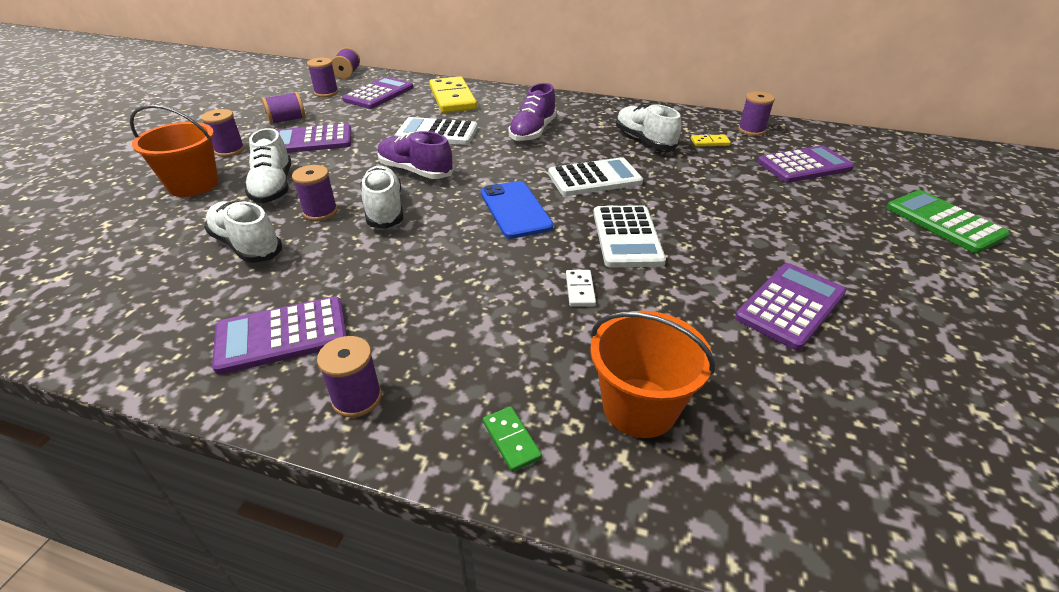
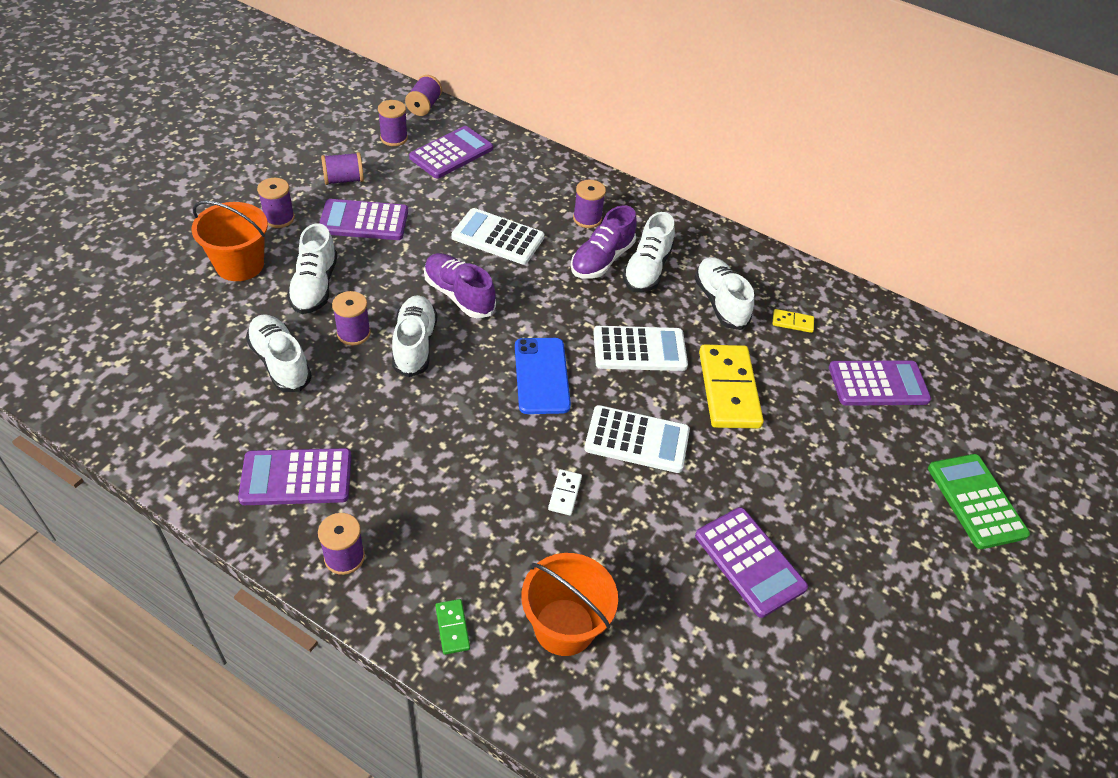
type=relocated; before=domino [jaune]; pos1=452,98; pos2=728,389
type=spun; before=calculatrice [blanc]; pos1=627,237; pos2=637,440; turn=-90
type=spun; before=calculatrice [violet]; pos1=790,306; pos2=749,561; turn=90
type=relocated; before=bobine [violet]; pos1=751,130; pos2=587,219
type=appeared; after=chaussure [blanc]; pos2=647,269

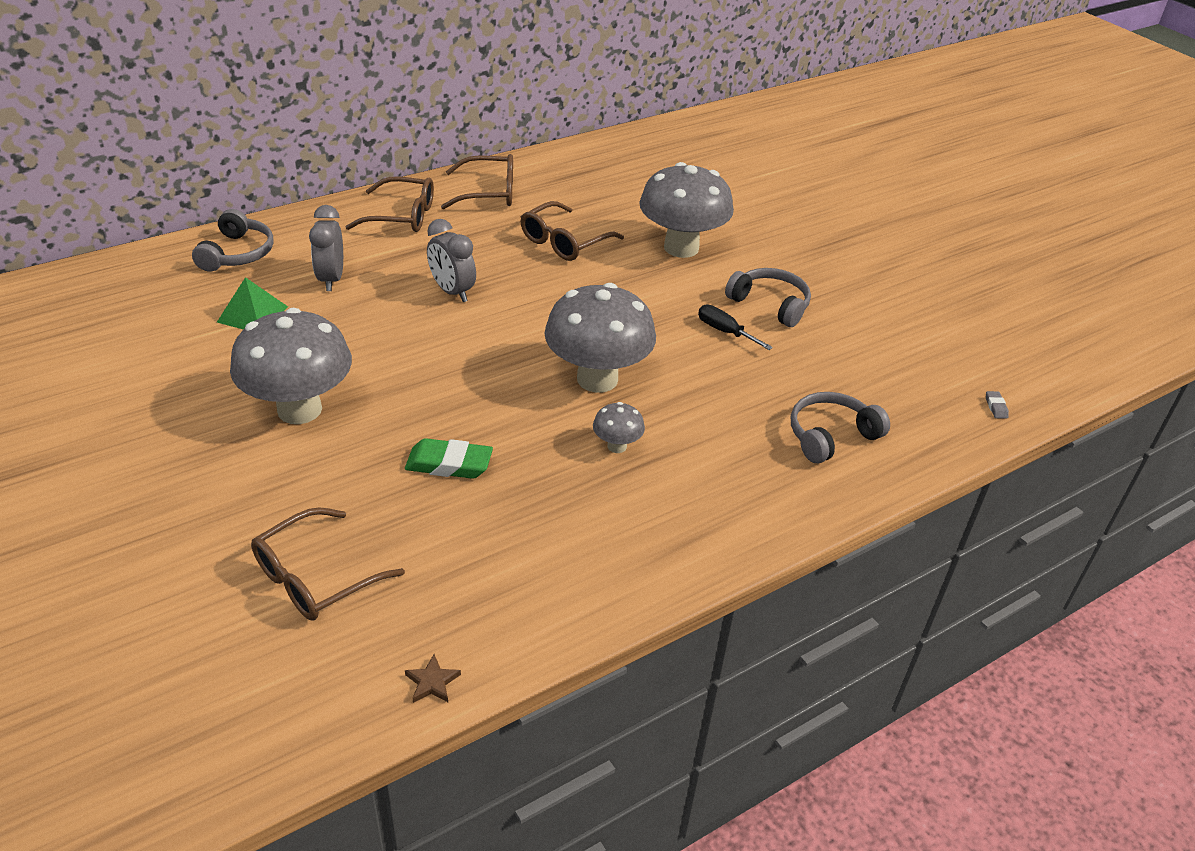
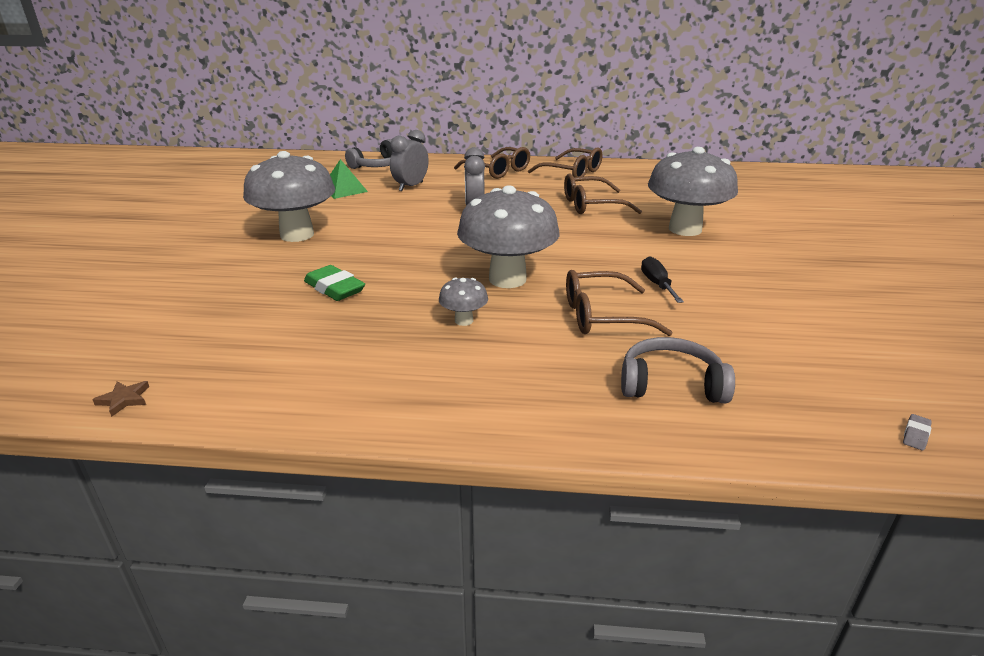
type=relocated; before=lunettes [marron]; pos1=316,577; pos2=602,316
type=missing; before=casque audio [gris]; pos1=770,304

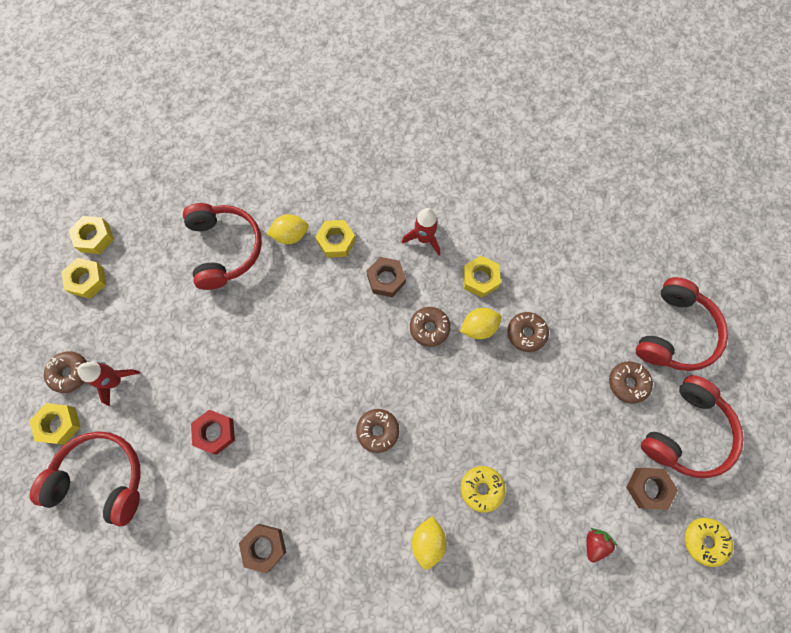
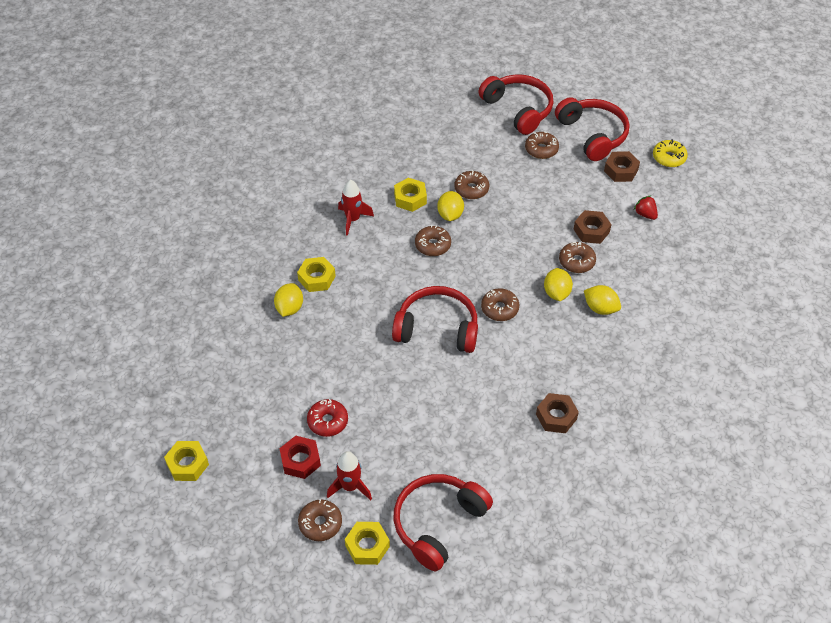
type=missing; before=écrou [jaune]; pos1=87,280
type=relocated; before=casque audio [rouge]; pos1=225,249; pos2=437,328
type=relocated; before=écrou [rouge]; pos1=215,432; pos2=300,460
type=relocated; before=écrou [marron]; pos1=386,279; pos2=591,231
type=colour; before=beignet [jaune]; after=beignet [marron]; pos1=481,488; pos2=576,261
type=appeared; after=beignet [rouge]; pos2=328,421
type=appeared; after=citron [jaune]; pos2=556,293

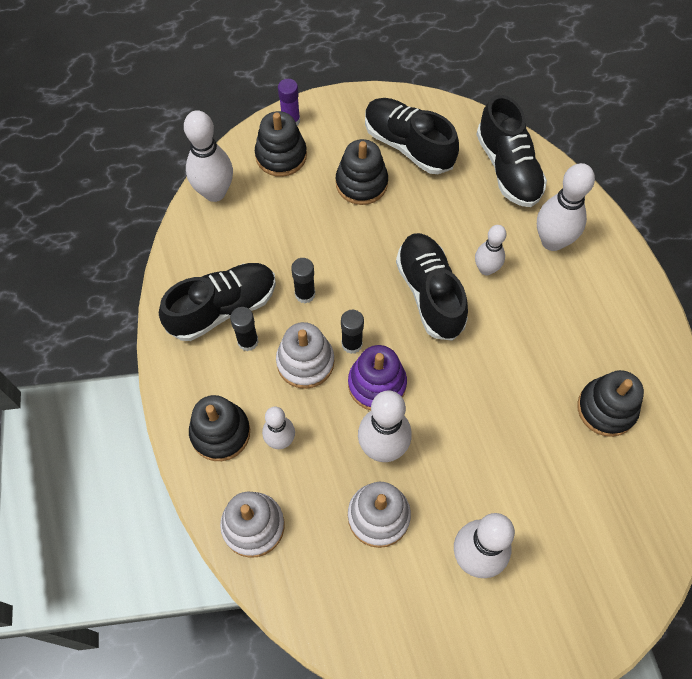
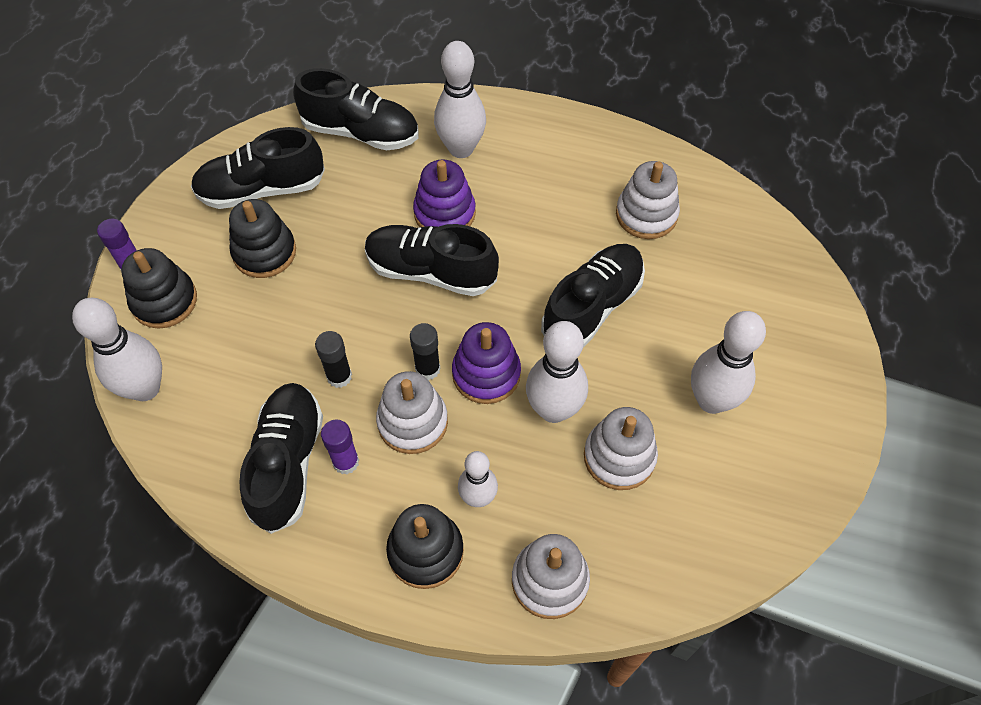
type=colour; before=bâton de colle [noir]; after=bâton de colle [violet]; pos1=248,341; pos2=346,462
type=exchanged; before=quille [blanc]; after=jouet à empiler [violet]; pos1=486,269; pos2=444,213
type=colour; before=jouet à empiler [noir]; after=jouet à empiler [blanc]; pos1=606,408; pos2=646,215
type=appeared; after=chaussure [noir]; pos2=592,307

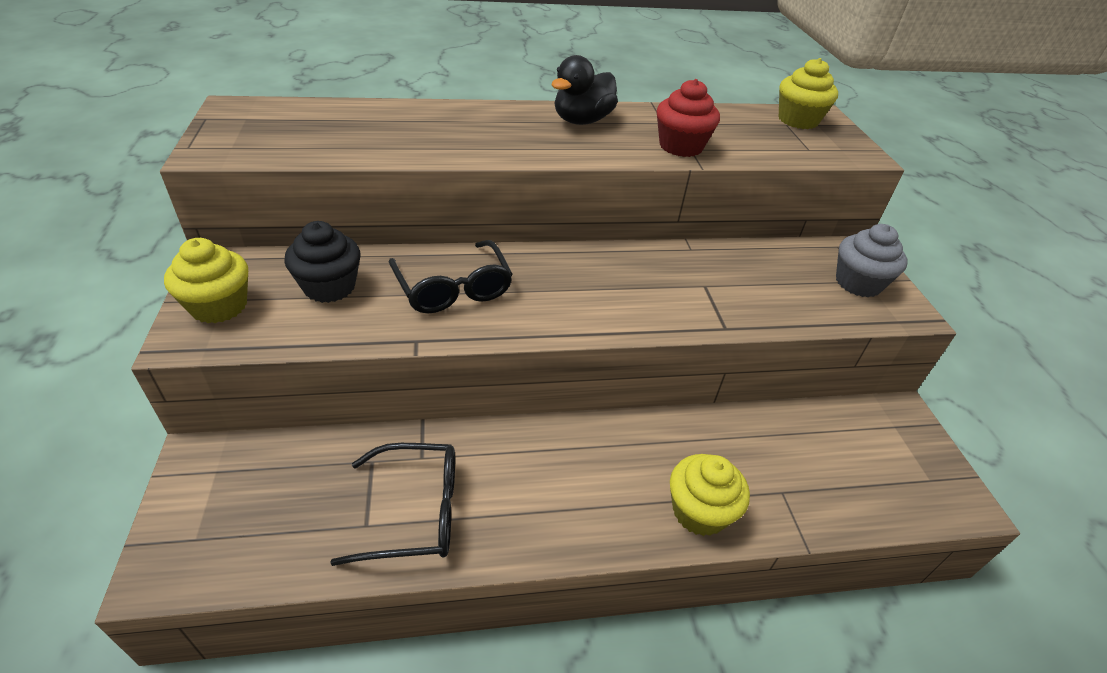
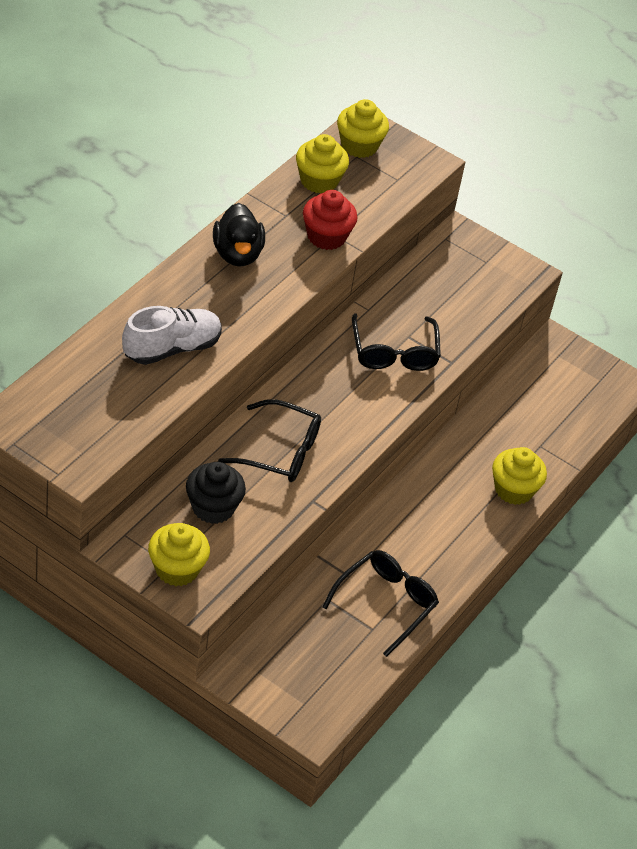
type=missing; before=muffin [gris]; pos1=858,283
type=appeared; after=chaussure [blanc]; pos2=172,348
type=appeared; after=muffin [jaune]; pos2=319,181
type=appeared; after=lunettes [noir]; pos2=394,353

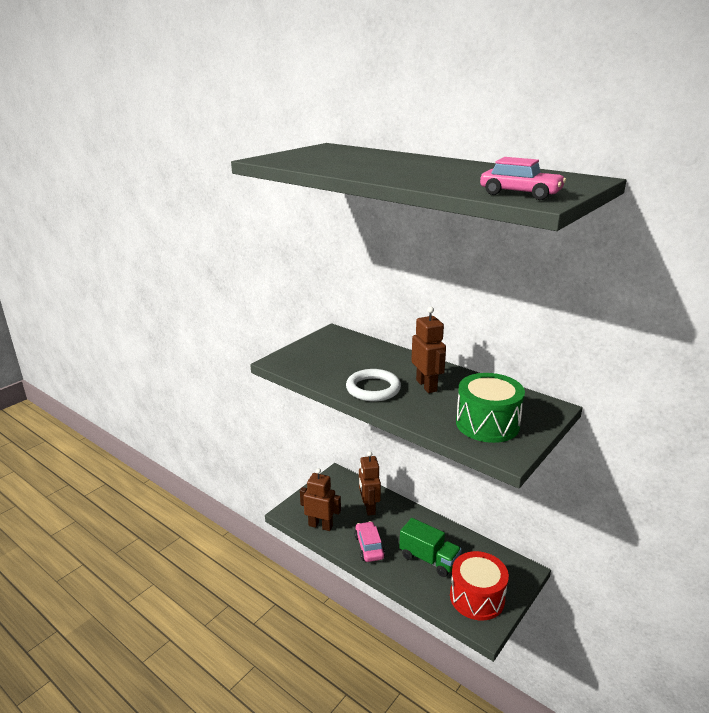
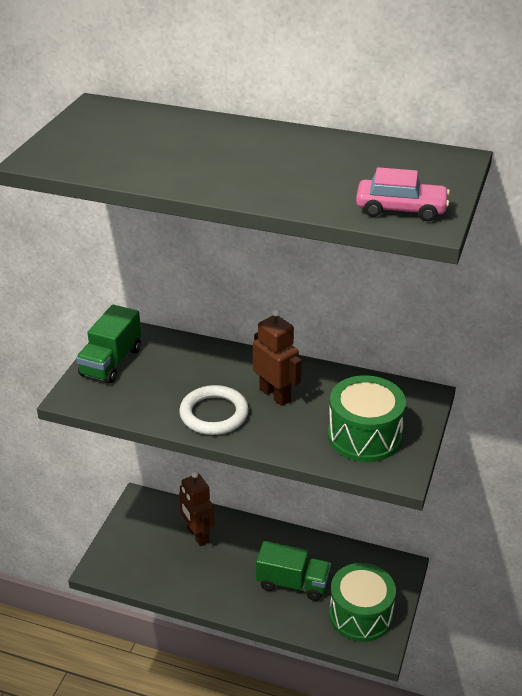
type=missing; before=robot [marron]; pos1=320,525
type=missing; before=voiture [rose]; pos1=369,547
type=colour; before=tambour [rouge]; after=tambour [vert]; pos1=477,597; pos2=360,615
type=appeared; after=camion [vert]; pos2=111,362

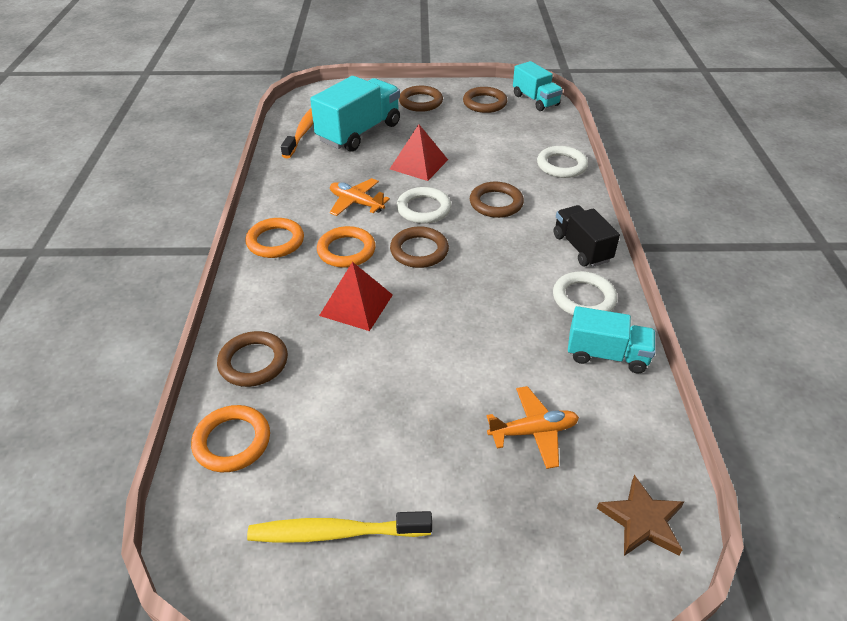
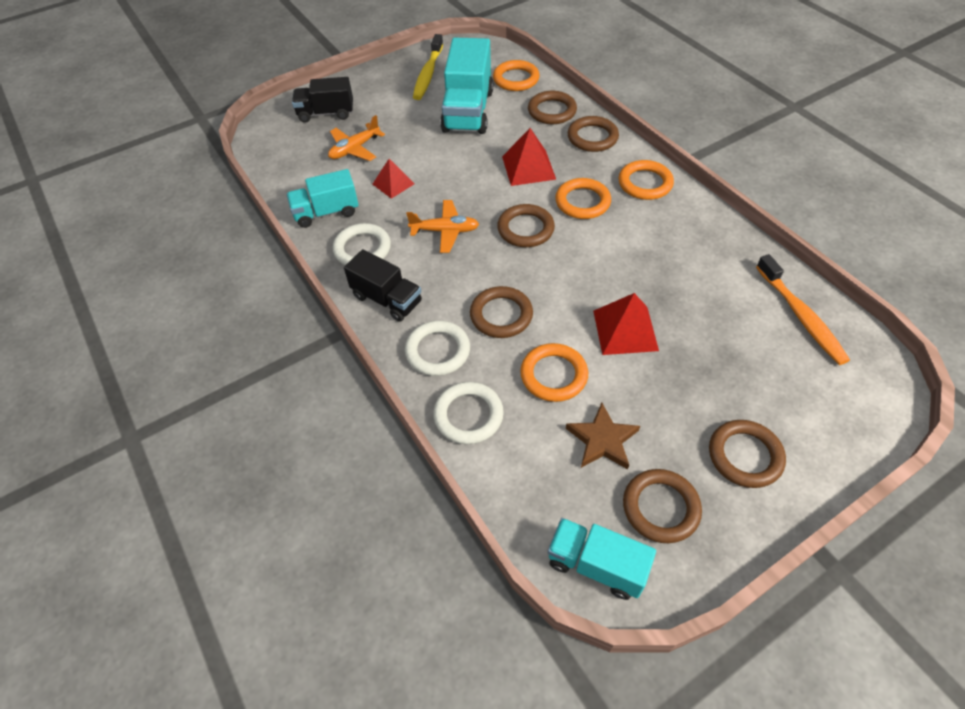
type=spun; before=brosse à dents [jaune]; pos1=335,532; pos2=428,74; turn=135
type=relocated; before=camion [turquoise]; pos1=359,132; pos2=468,111
type=relocated; before=avion [orange]; pos1=356,203; pos2=445,231
type=relocated; before=anneau [blanc]; pos1=423,209; pos2=438,351
type=relocated; before=étoile [marron]; pos1=642,520; pos2=602,440
type=appeared; after=camion [noir]; pos2=326,113
type=appeared; after=pyramide [rouge]; pos2=393,184
type=appeared; after=anneau [orange]; pos2=553,375
type=appeared; after=anneau [marron]; pos2=592,137

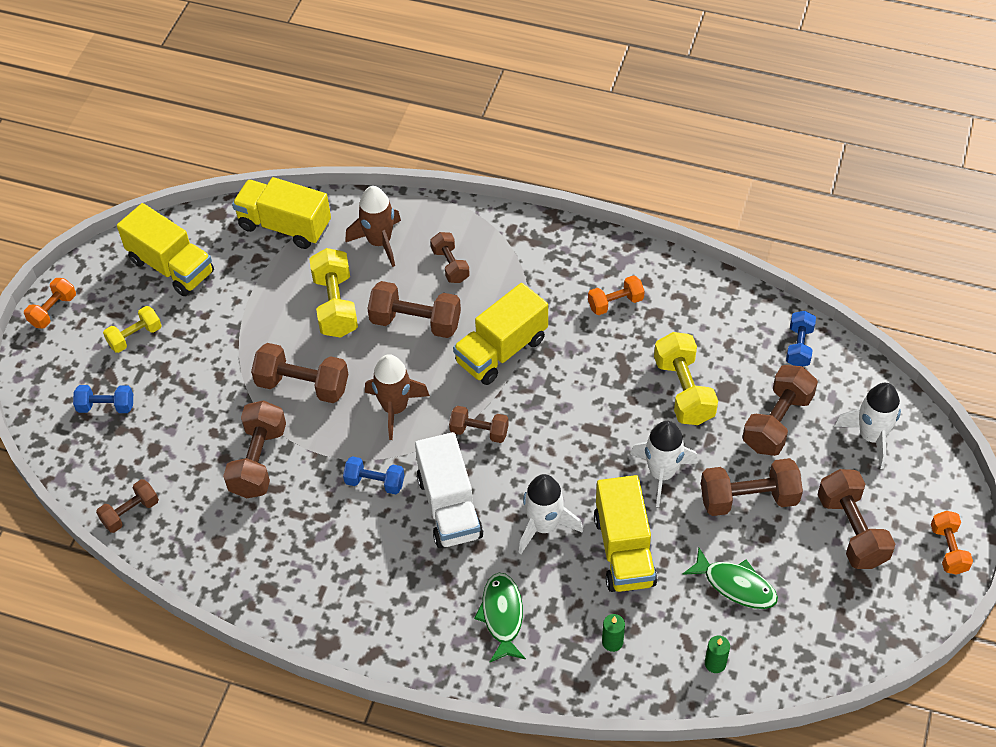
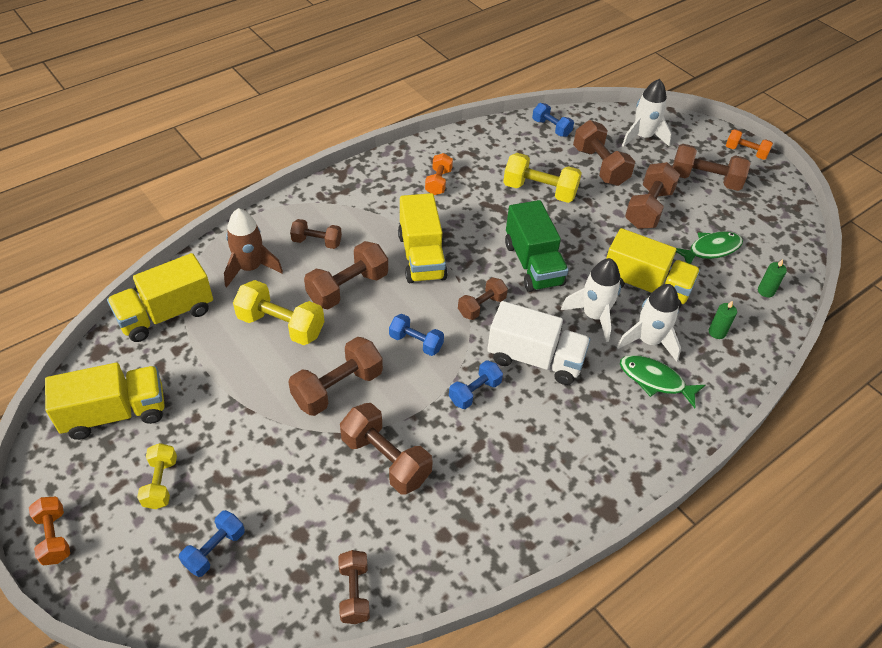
type=exchanged; before=fusée [marron]; after=haltère [bleu]; pos1=395,408; pos2=416,342
type=relocated; before=fusée [blanc]; pos1=661,474; pos2=648,341
type=appeared; after=camion [vert]; pos2=533,264

